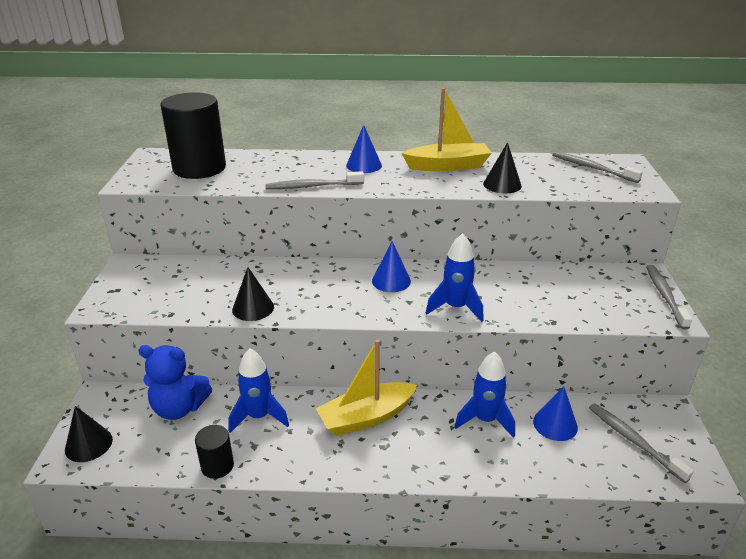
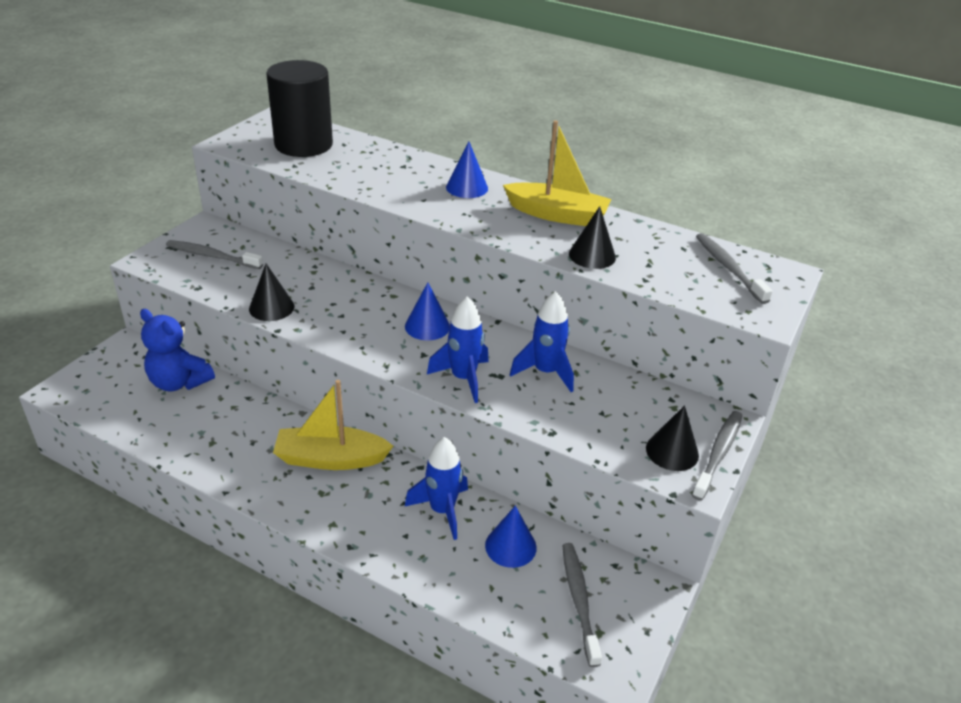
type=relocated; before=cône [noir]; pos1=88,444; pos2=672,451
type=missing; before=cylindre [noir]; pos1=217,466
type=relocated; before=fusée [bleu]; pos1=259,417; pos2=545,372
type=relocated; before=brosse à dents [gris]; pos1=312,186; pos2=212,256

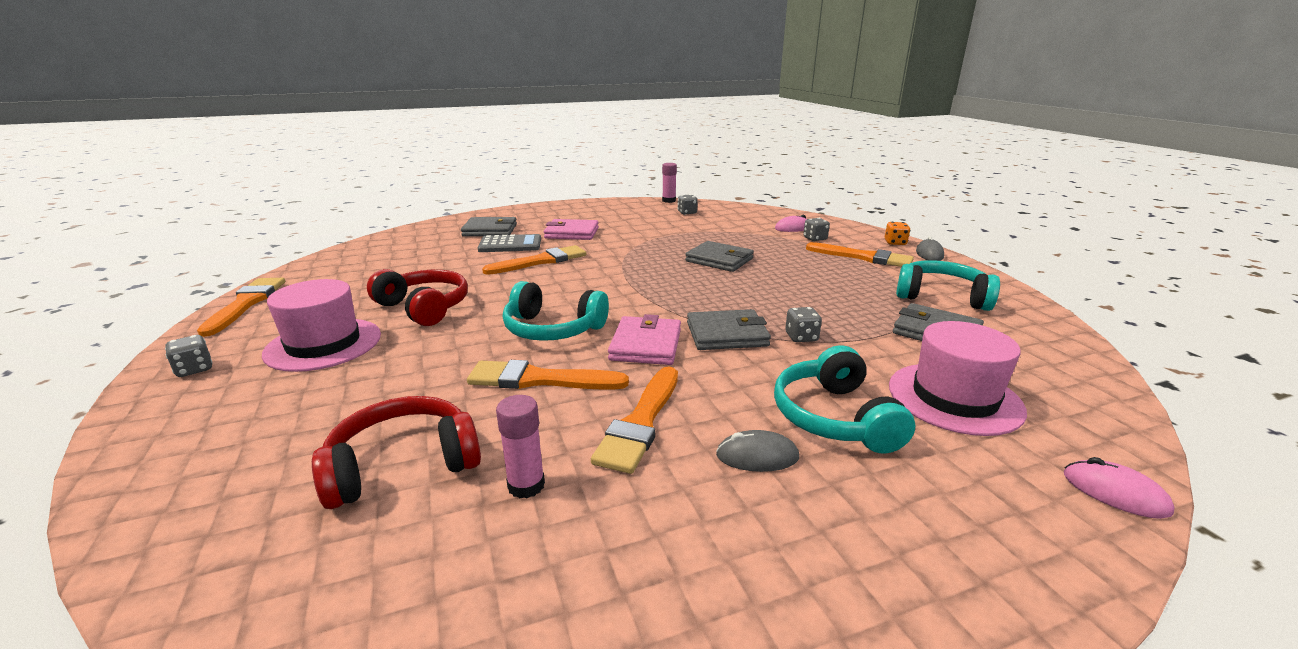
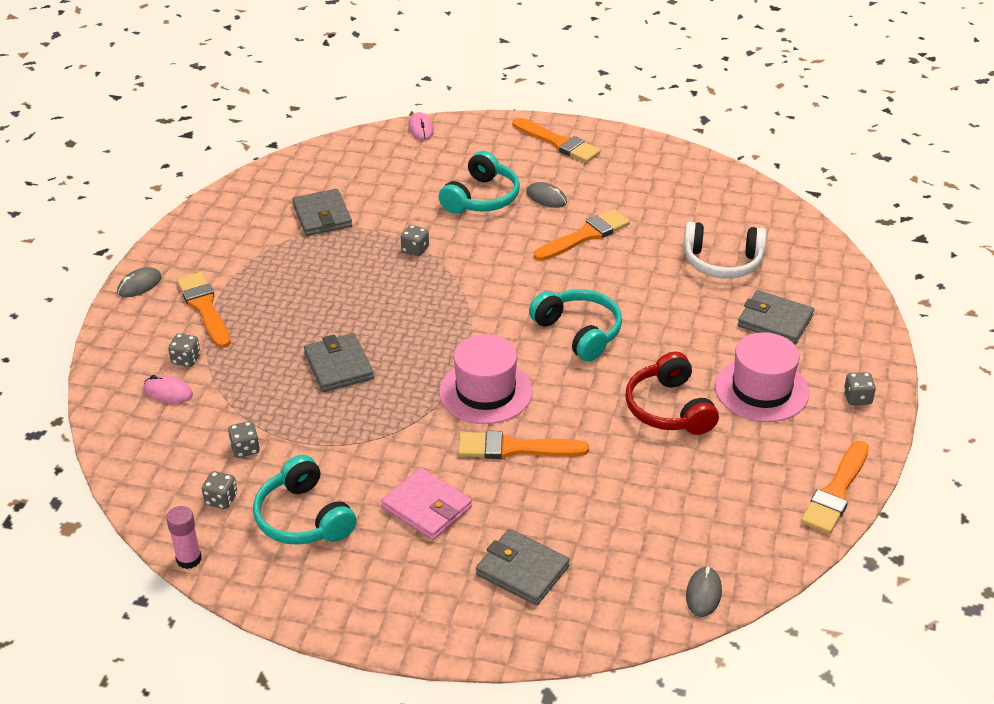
type=colour; before=casque audio [rouge]; after=casque audio [blanc]; pos1=403,465; pos2=722,262
type=relocated; before=pinceau [orange]; pos1=539,379; pos2=558,143
type=missing; before=calculatrice [gris]; pos1=510,245
type=missing; before=bâton de colle [rose]; pos1=526,485
type=missing; before=portefeuille [rose]; pos1=646,345
type=relocated; before=portefeuille [gris]; pos1=727,334; pos2=775,321
type=missing; before=dé [orange]; pos1=895,243
type=relocated; before=chapeau [rose]; pos1=954,398; pos2=485,391
type=relocated; before=casque audio [turquoise]; pos1=941,297; pos2=303,518
type=appeared; after=dé [gris]; pos2=245,449
type=appeared; after=souris [gris]; pos2=703,594

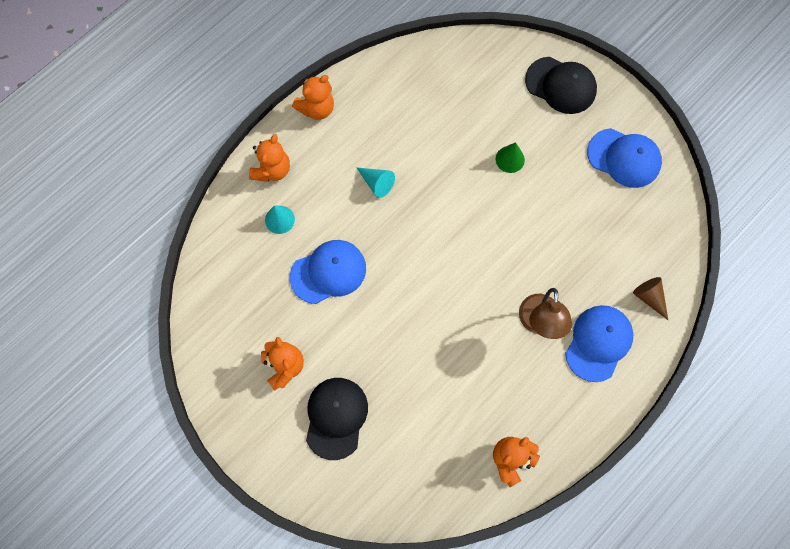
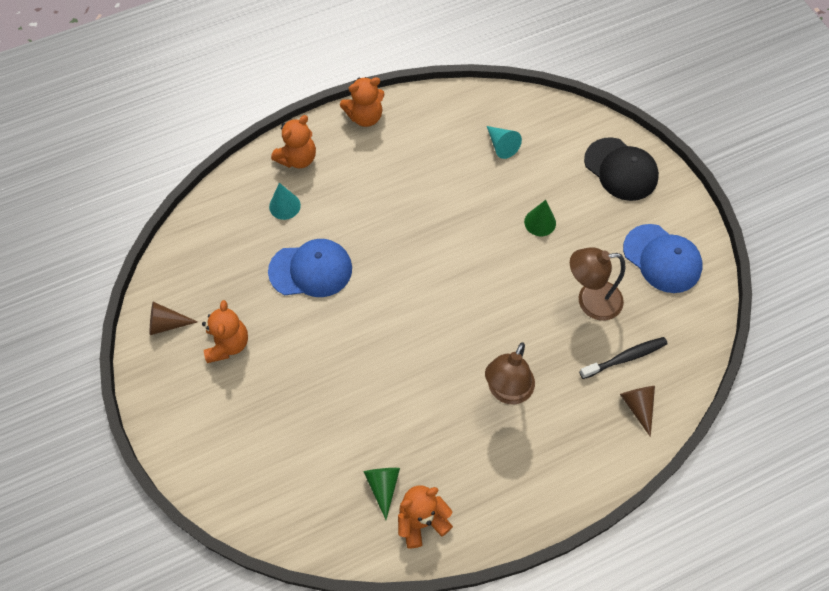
type=missing; before=casquette [noir]; pos1=336,417
type=relocated; before=cône [turquoise]; pos1=377,183; pos2=501,145
type=missing; before=casquette [bleu]; pos1=598,343
type=appeared; after=cône [marron]; pos2=167,324
type=appeared; after=cône [vert]; pos2=383,486
type=appeared; after=lampe [marron]; pos2=590,301
type=appeared; after=brosse à dents [noir]; pos2=625,358

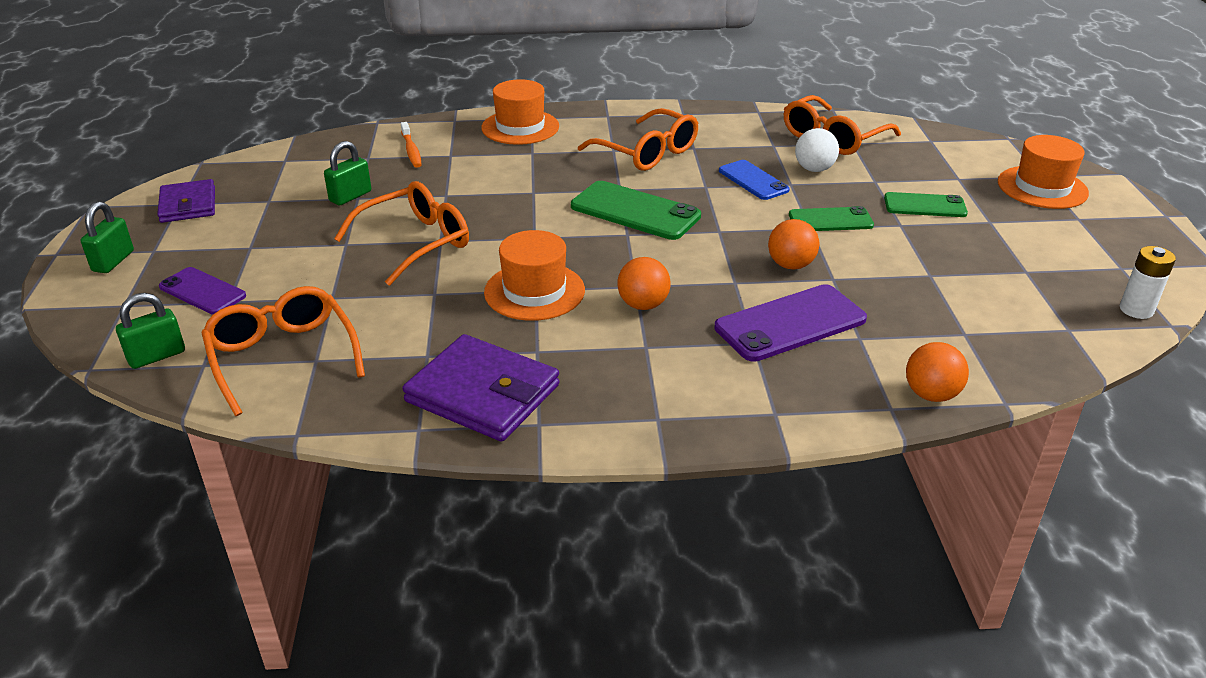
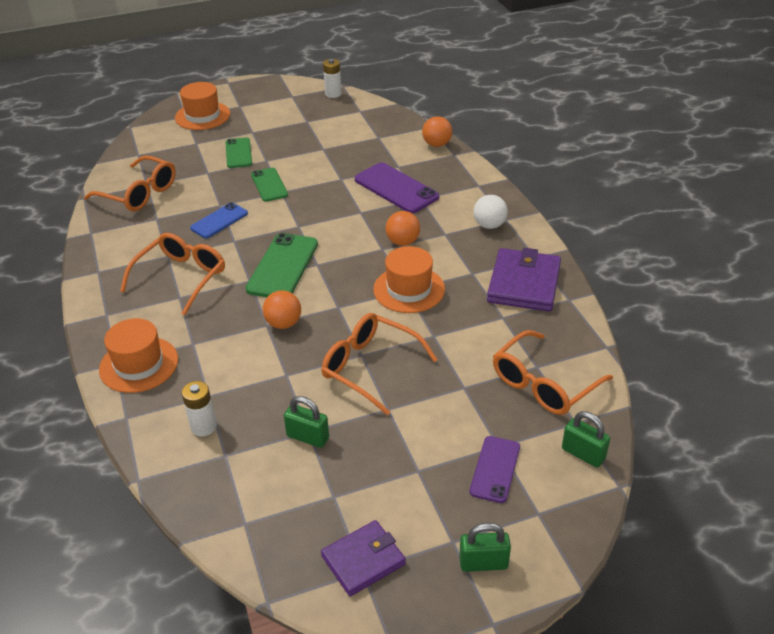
type=exchanged; before=brosse à dents [orange]; after=pile [blanc]; pos1=411,150; pos2=203,427
type=relocated; before=balle [orange]; pos1=790,265; pos2=283,323
type=relocated; before=balle [blanc]; pos1=814,169; pos2=489,225

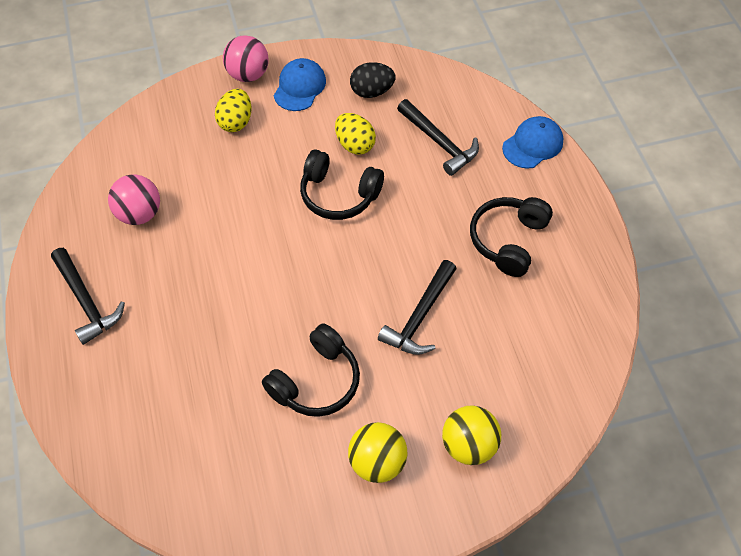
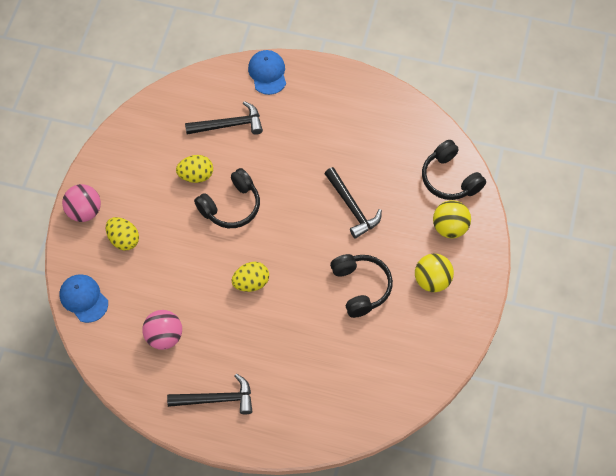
type=relocated; before=casquette [bleu]; pos1=299,87; pos2=83,299
type=missing; before=œuf [noir]; pos1=372,91
type=relocated; before=casque audio [noir]; pos1=508,240; pos2=450,178
type=appeared; after=œuf [jaune]; pos2=251,283

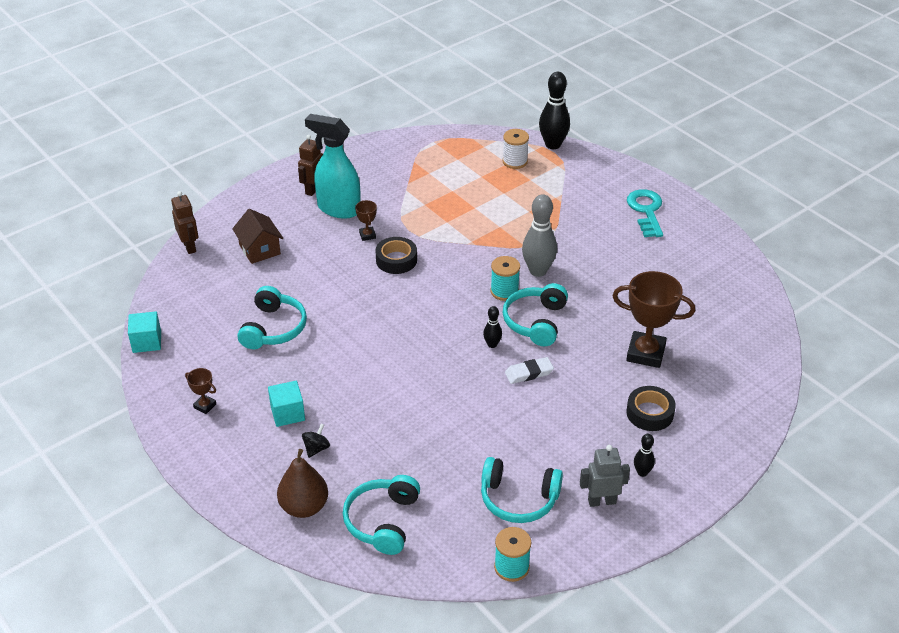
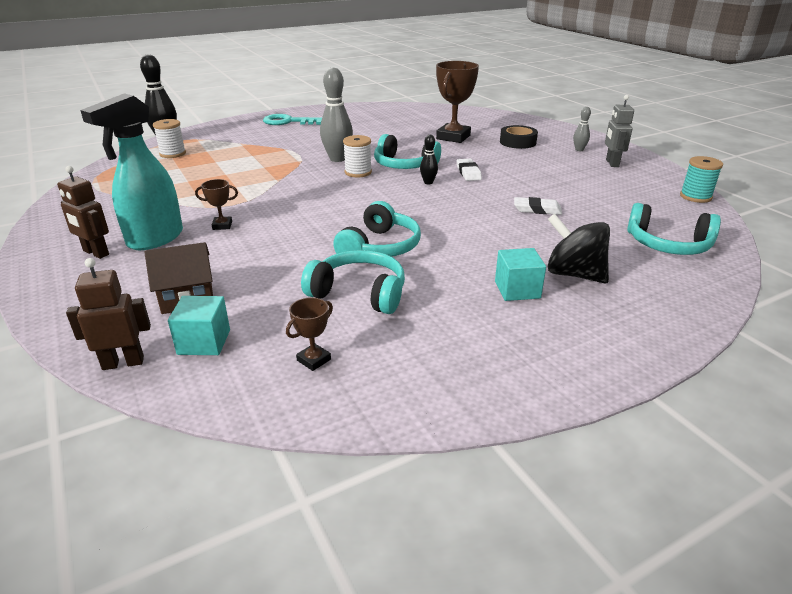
type=relocated; before=cube [turquoise]; pos1=147,342; pos2=204,342
type=relocated; before=trophée [marron]; pos1=205,406; pos2=314,360
type=missing; before=poire [marron]; pos1=304,507
type=size; before=toupie [noir]; pos1=316,448; pos2=574,274; scale=1.99
type=missing; before=ruban adhésif [noir]; pos1=396,260
type=relocated; before=casque audio [turquoise]; pos1=518,499; pos2=380,247
type=colour; before=bobine [turquoise]; after=bobine [blanc]; pos1=504,291; pos2=358,172
type=colour; before=quille [noir]; after=quille [gris]; pos1=642,472; pos2=579,150
type=appeared; after=gomme [blanc]; pos2=537,209

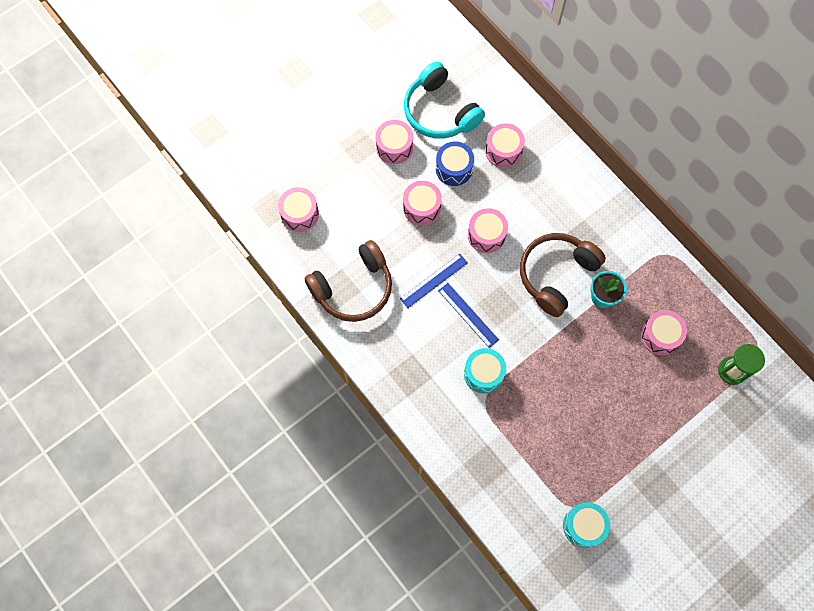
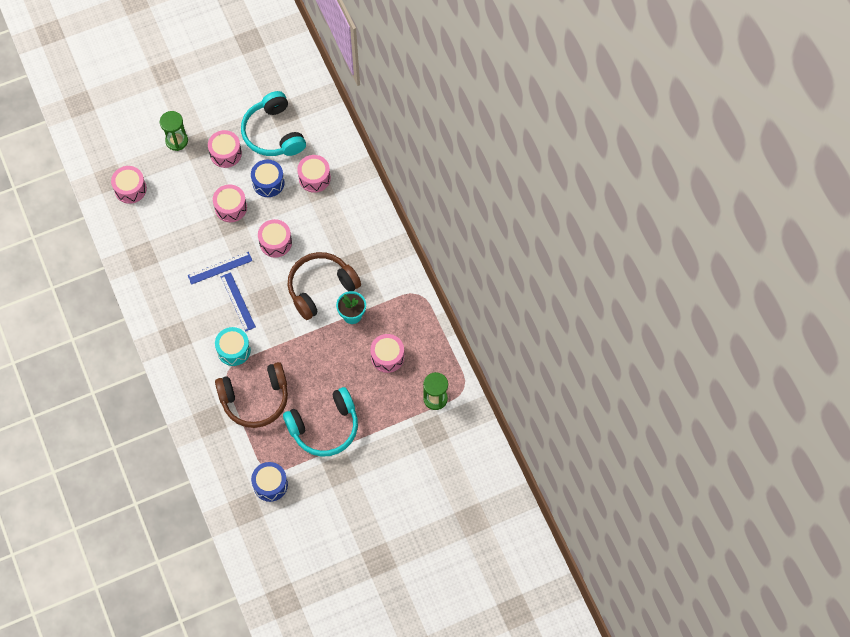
type=relocated; before=casque audio [marron]; pos1=353,288; pos2=255,399
type=colour; before=tambour [turquoise]; after=tambour [bleu]; pos1=583,526; pos2=270,485
type=appeared; after=sablier [vert]; pos2=176,141
type=appeared; after=casque audio [turquoise]; pos2=324,427

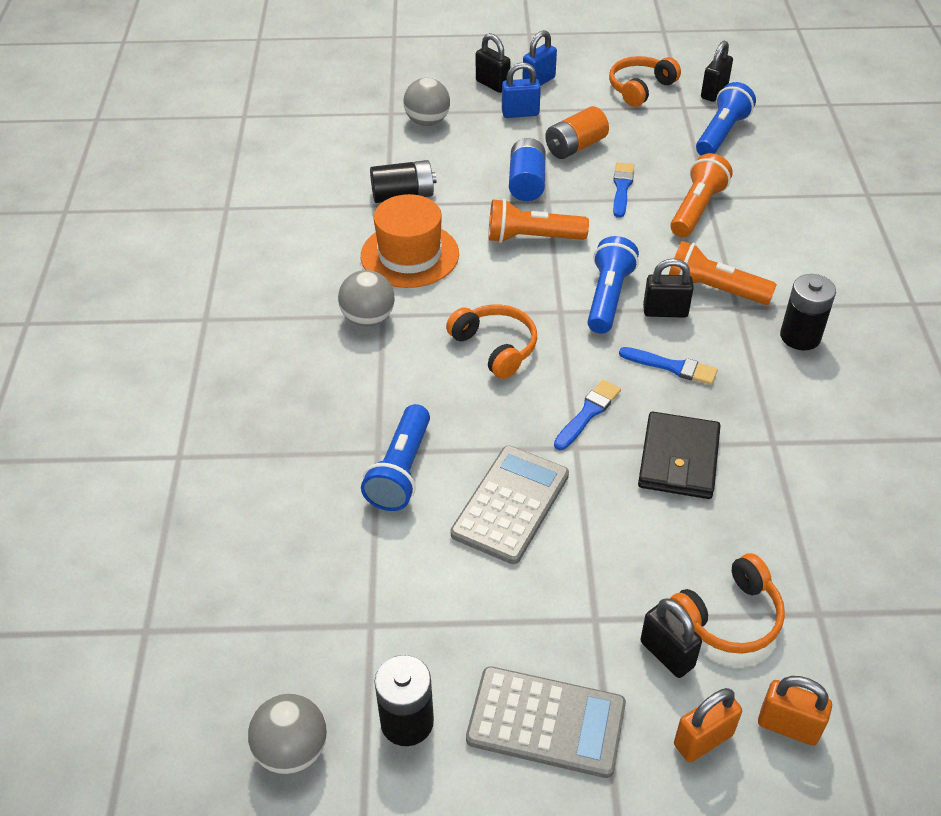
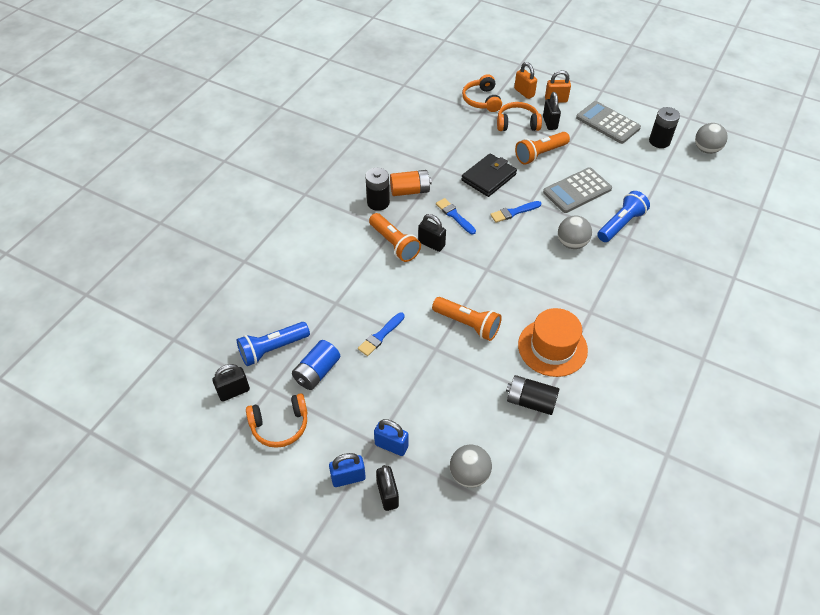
type=relocated; before=balle [gris]; pos1=368,318; pos2=571,243
type=relocated; before=casque audio [orange]; pos1=495,347; pos2=482,100
type=relocated; before=pile [bleu]; pos1=526,183; pos2=317,372
type=relocated; before=pile [orange]; pos1=575,147; pos2=410,191
type=missing; before=lampe de poche [bleu]; pos1=608,297
type=relocated; before=lampe de poche [orange]; pos1=696,209; pos2=540,154

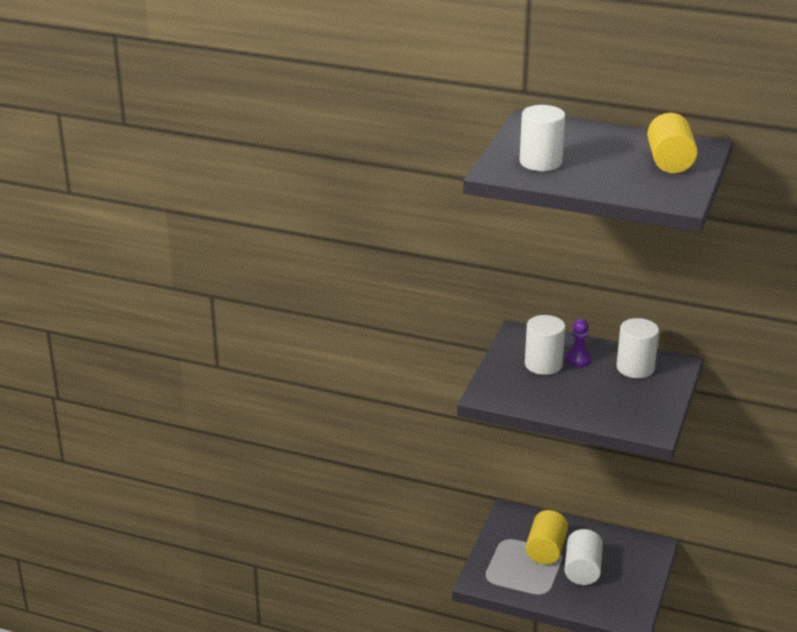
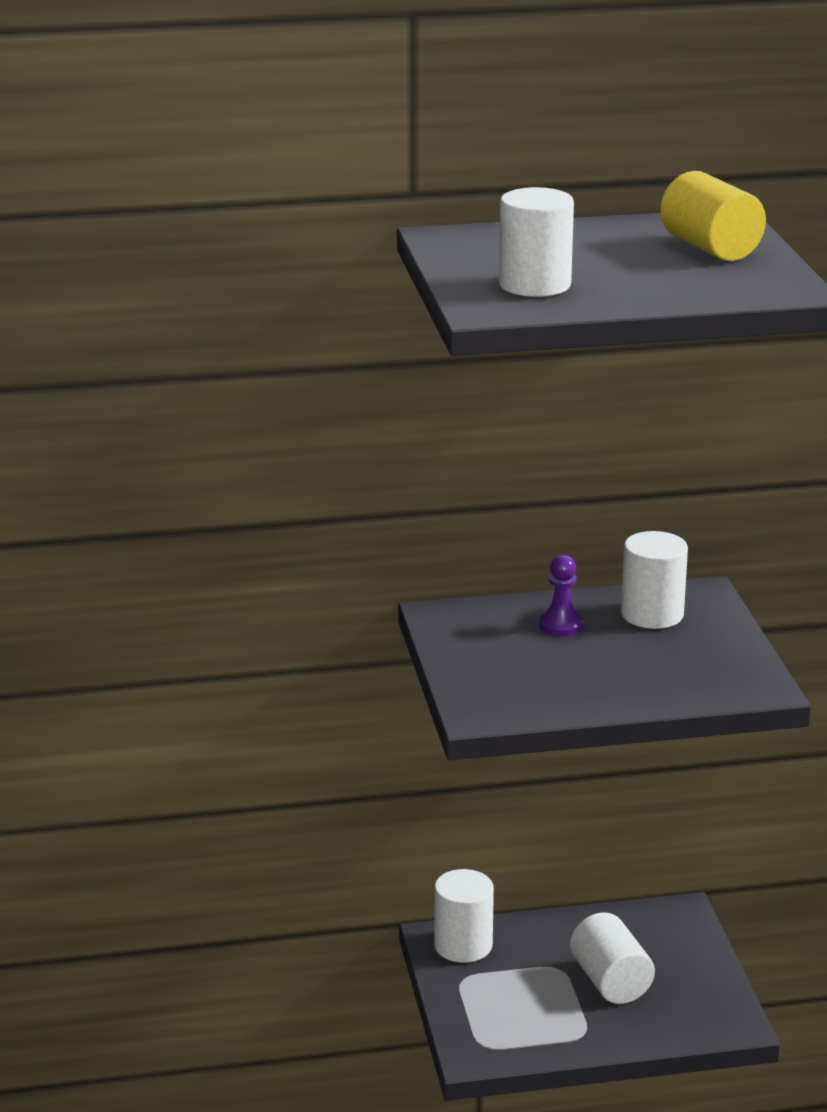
type=relocated; before=cylindre [blanc]; pos1=543,364; pos2=463,946
type=missing; before=cylindre [jaune]; pos1=546,550

